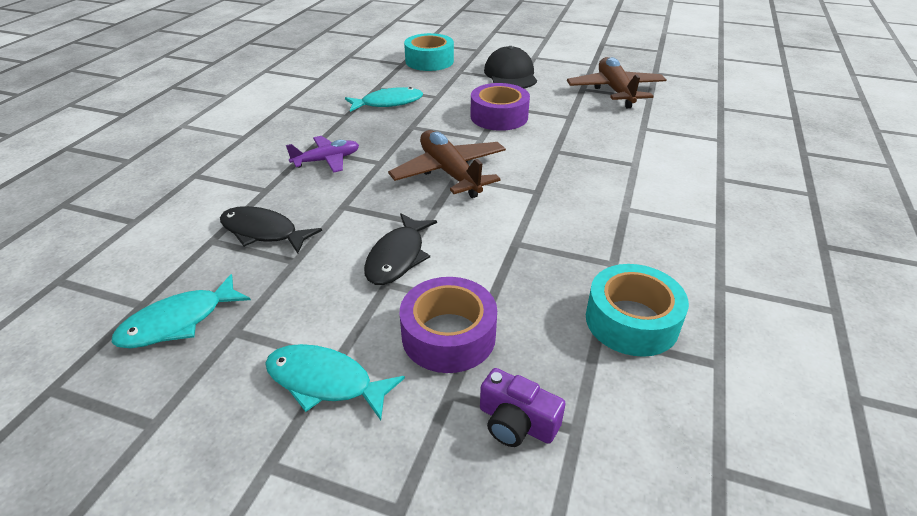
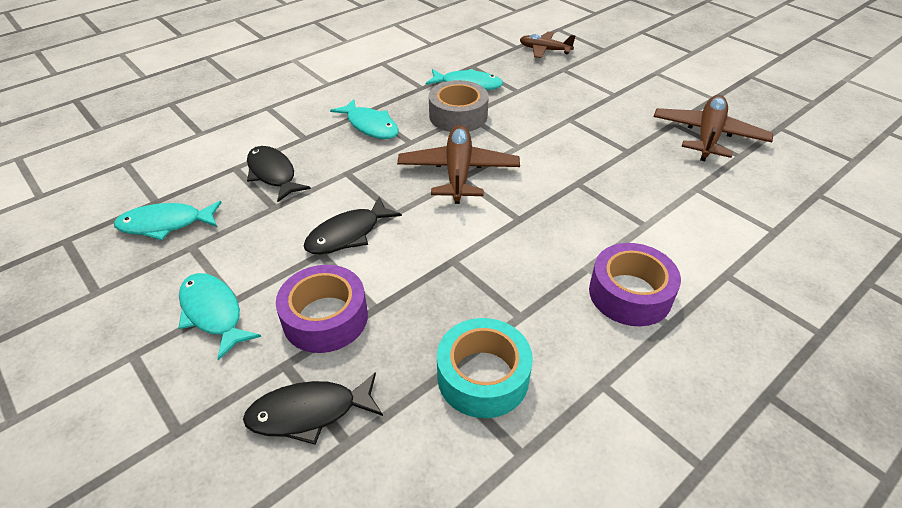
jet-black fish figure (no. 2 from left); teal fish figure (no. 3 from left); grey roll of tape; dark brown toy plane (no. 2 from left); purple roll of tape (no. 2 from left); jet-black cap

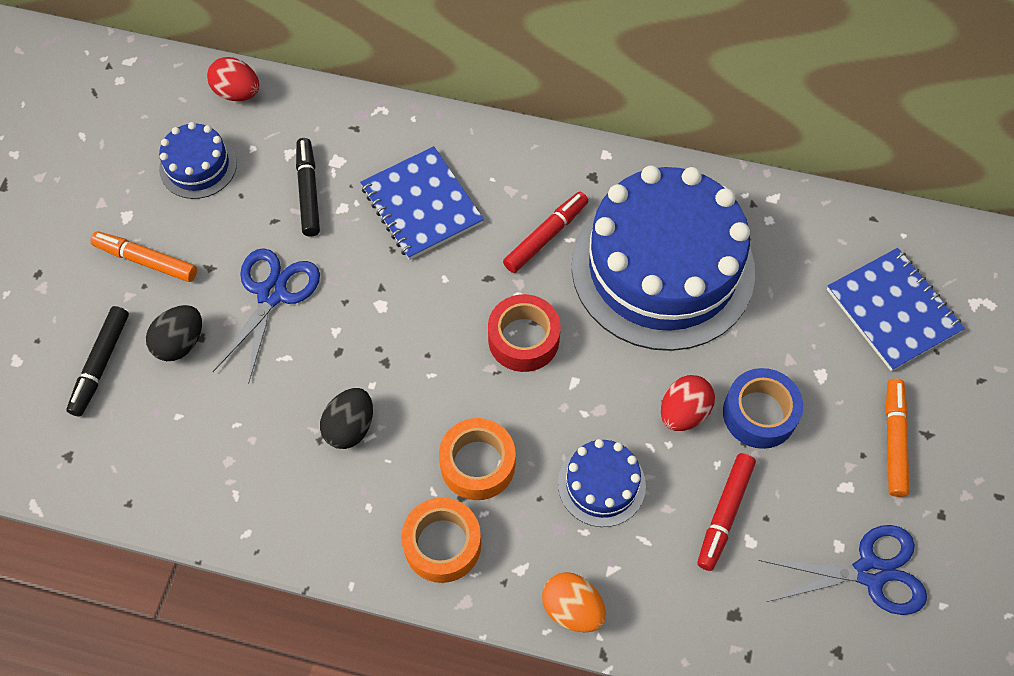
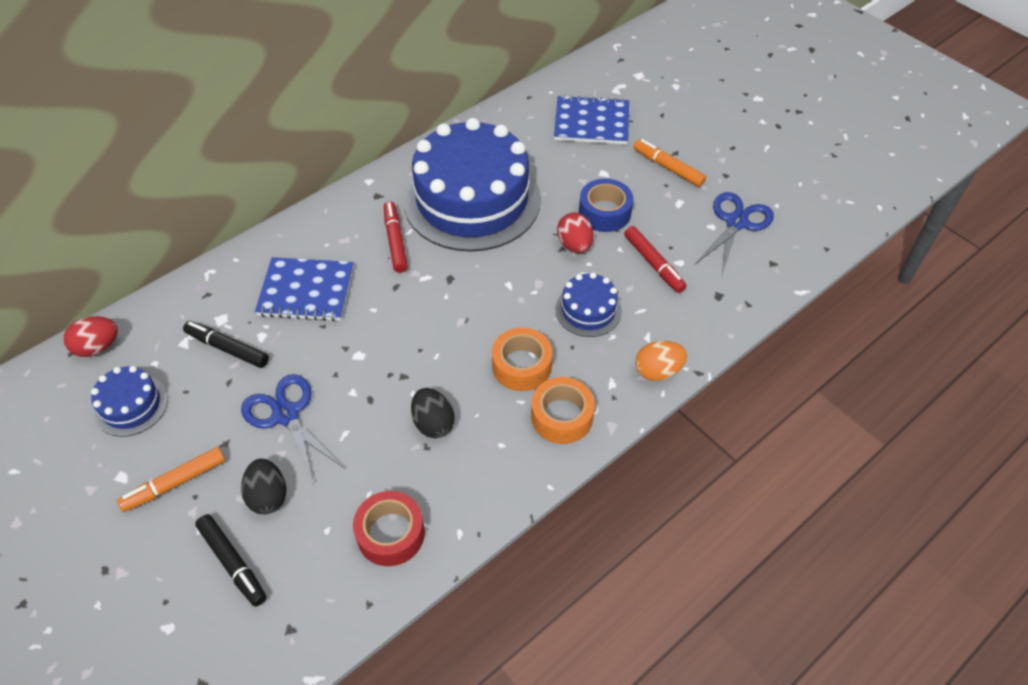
red roll of tape

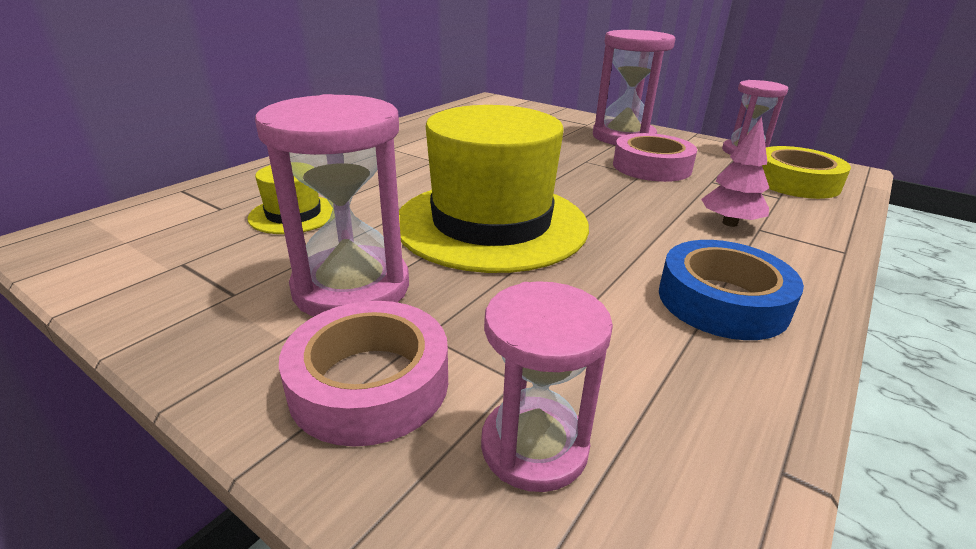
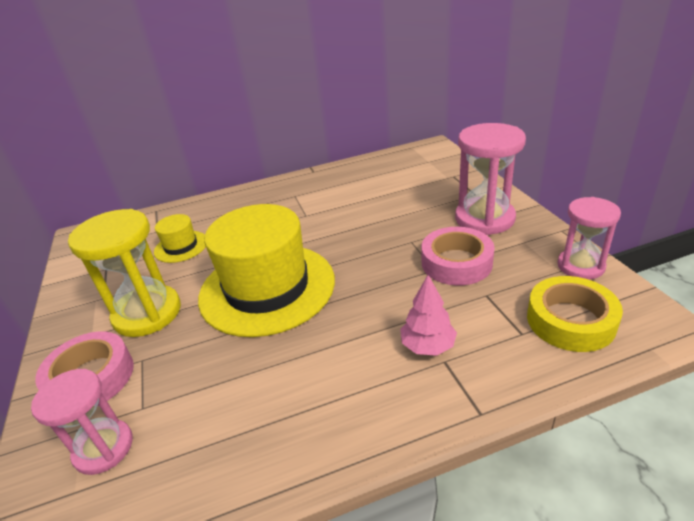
yellow sandglass; blue roll of tape

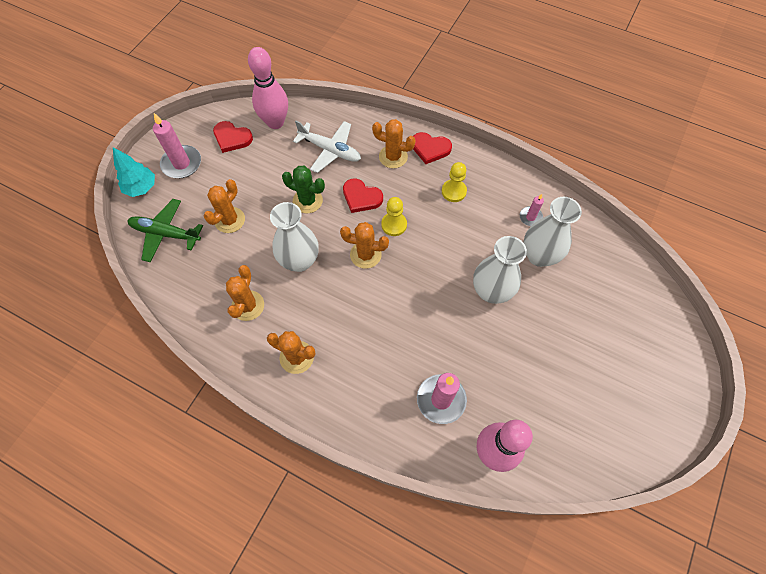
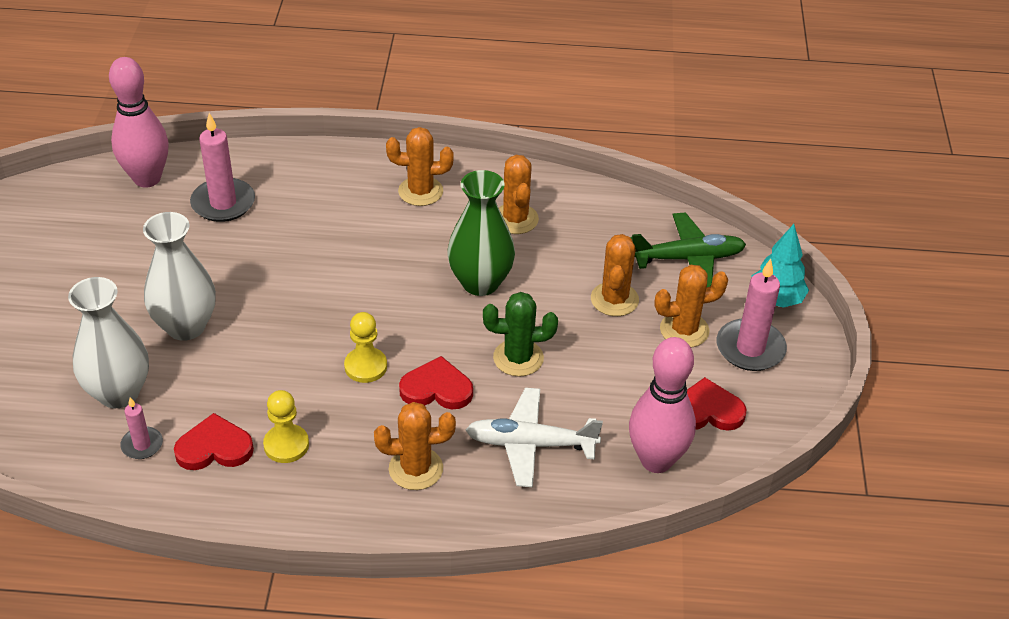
red heart (no. 1 from left); emerald flower vase; orange prickly plant (no. 5 from left)

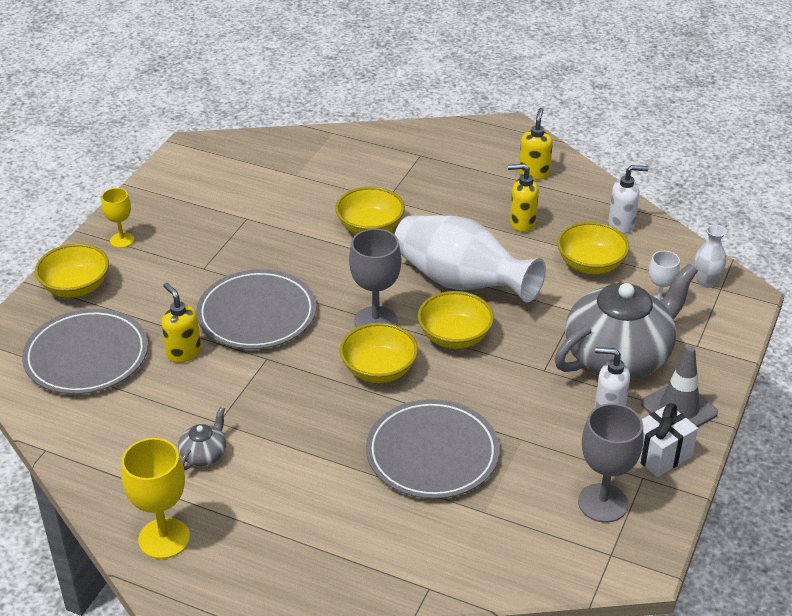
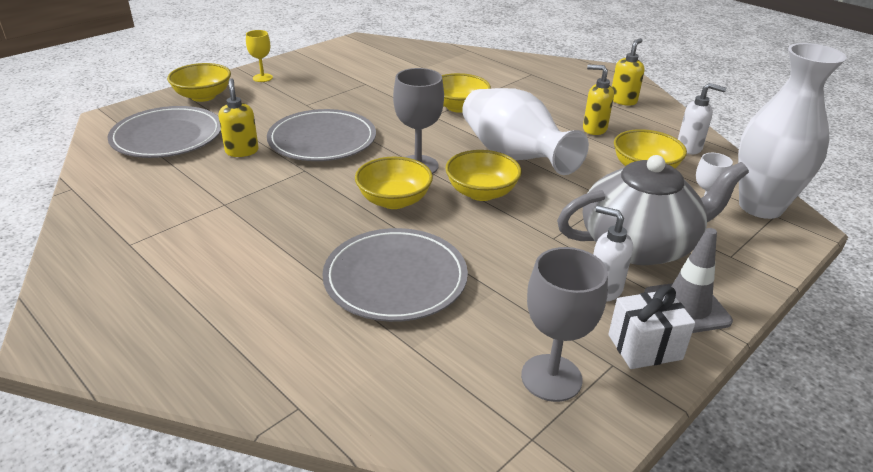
pure white flower vase (no. 2 from left); yellow goblet (no. 2 from left in the first image); grey teapot (no. 1 from left in the first image)

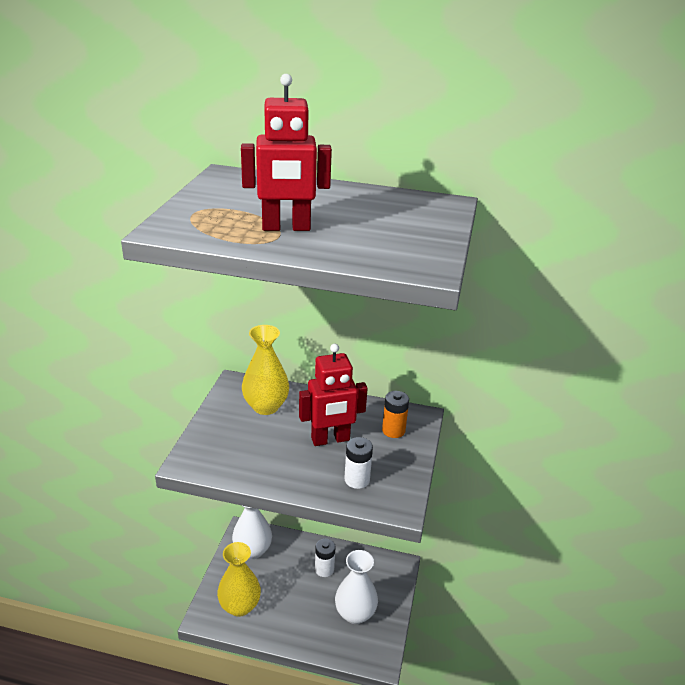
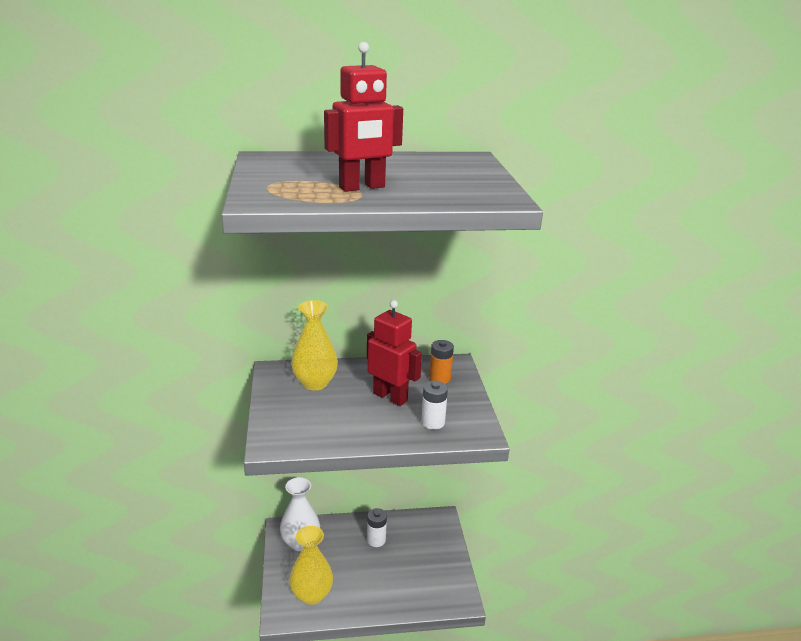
red toy robot (no. 2 from left); pure white flower vase (no. 2 from left in the first image)

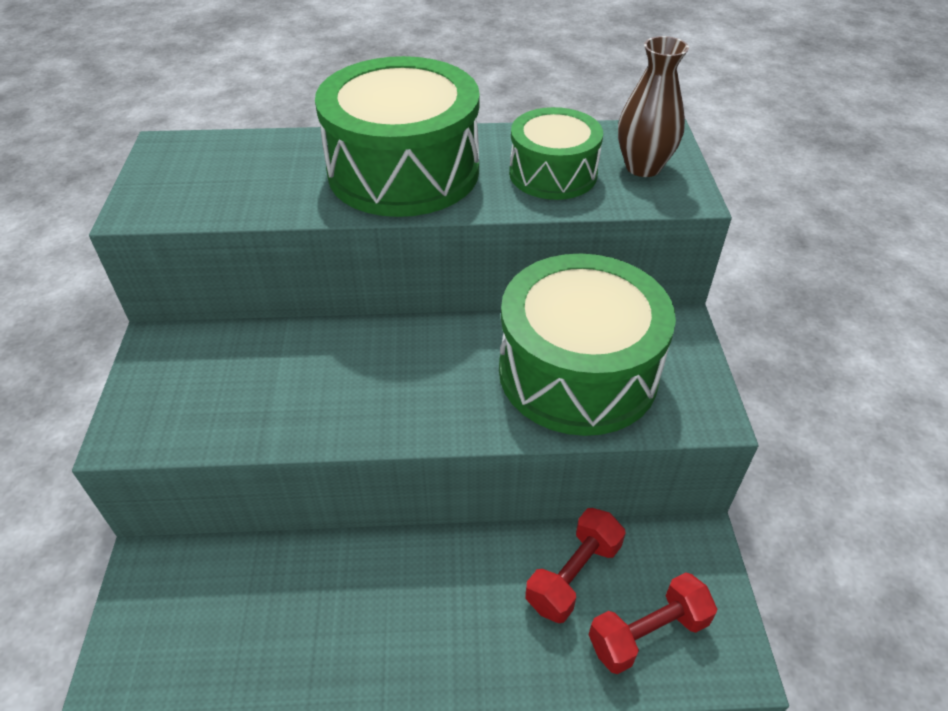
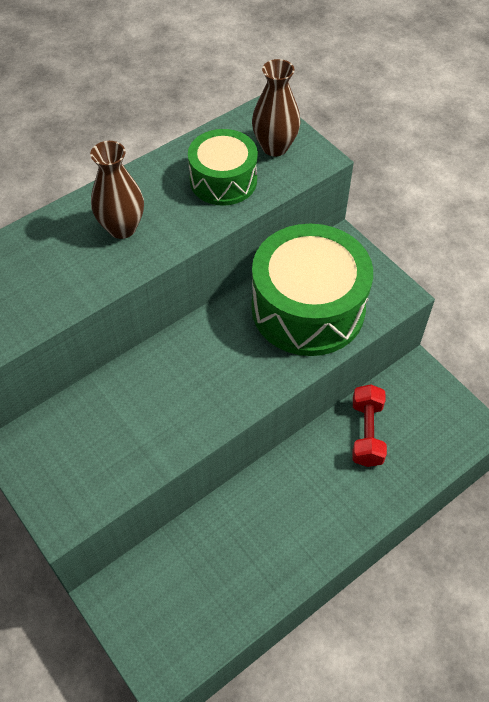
dark brown flower vase (no. 1 from left); red free weight (no. 2 from left in the first image)

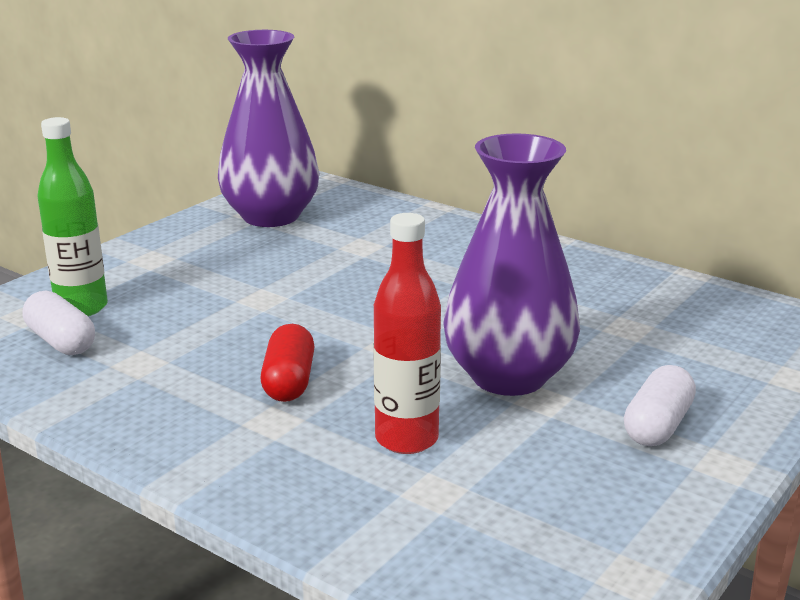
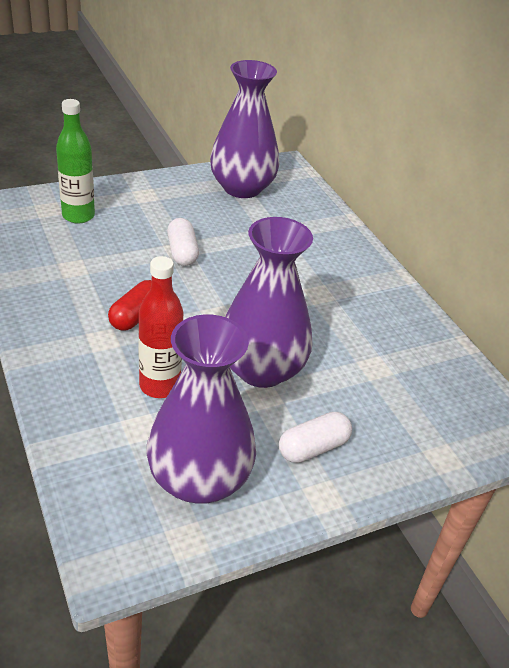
purple flower vase (no. 1 from left); pure white capsule (no. 1 from left)

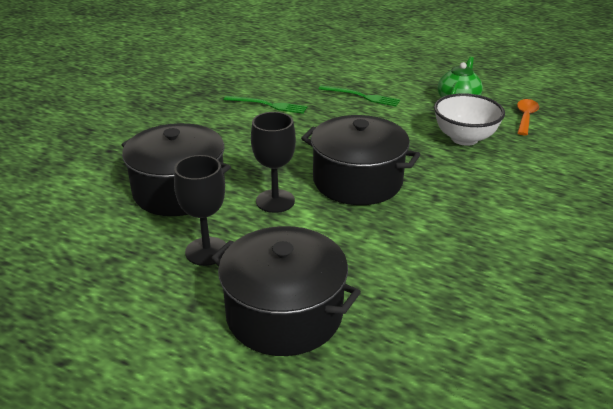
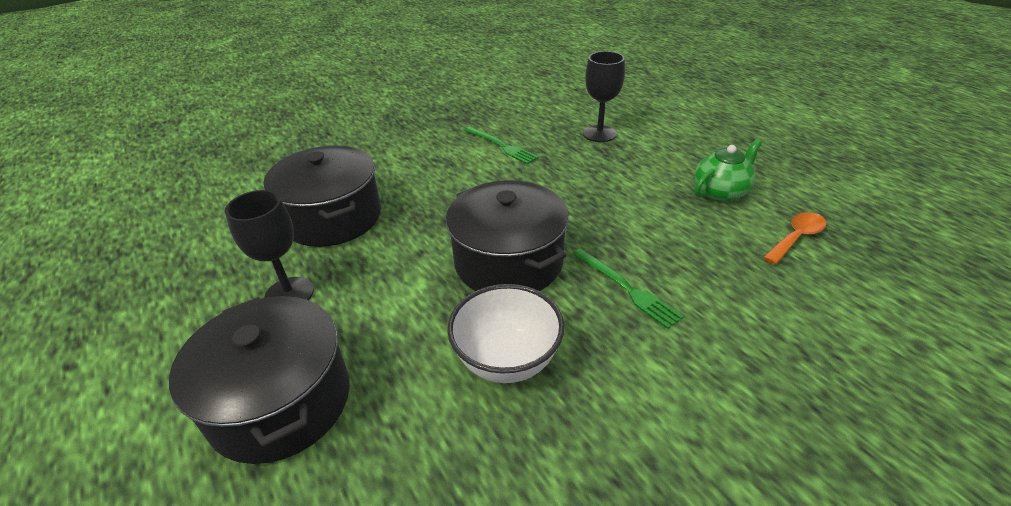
pure white deep dish; emerald dinner fork (no. 2 from left); jet-black goblet (no. 2 from left)

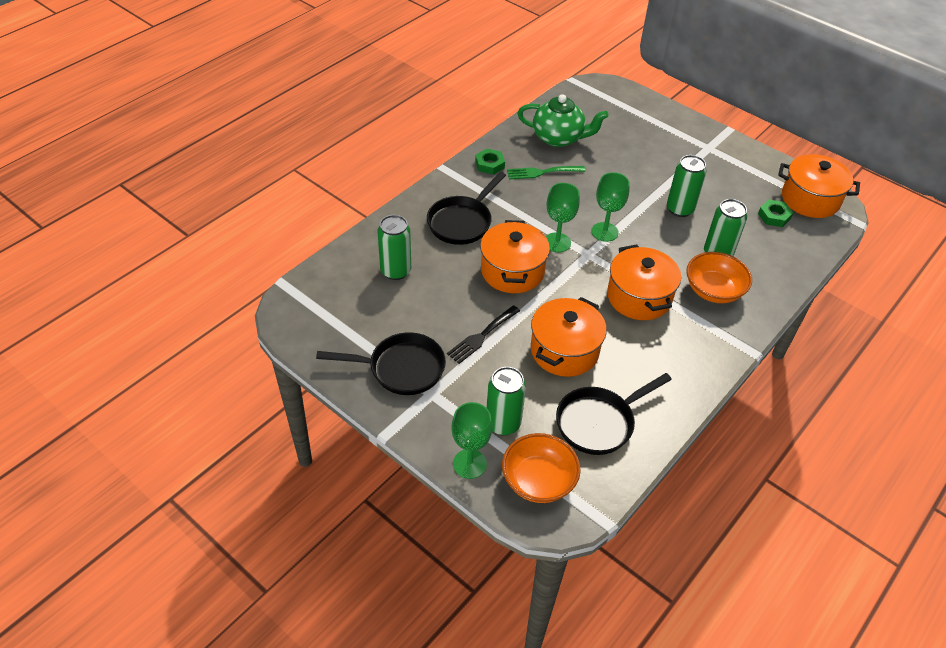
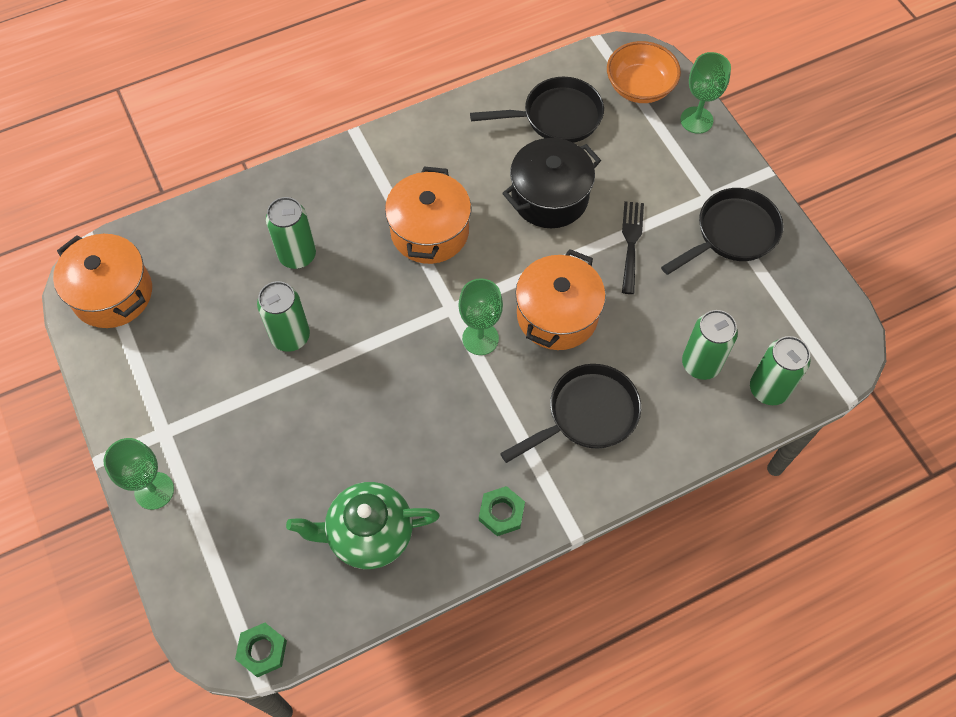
emerald goblet (no. 1 from left); emerald hexagon nut (no. 1 from left); emerald teapot; jet-black stockpot; jet-black dinner fork; jet-black skillet (no. 3 from left); emerald can (no. 4 from left); emerald dinner fork; orange deep dish (no. 2 from left in the first image)

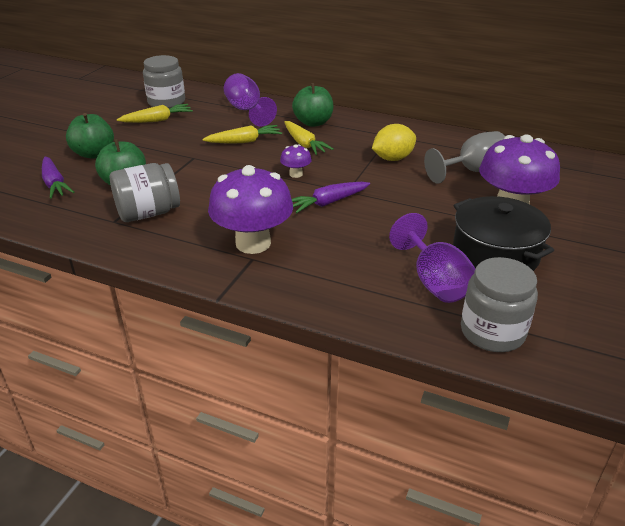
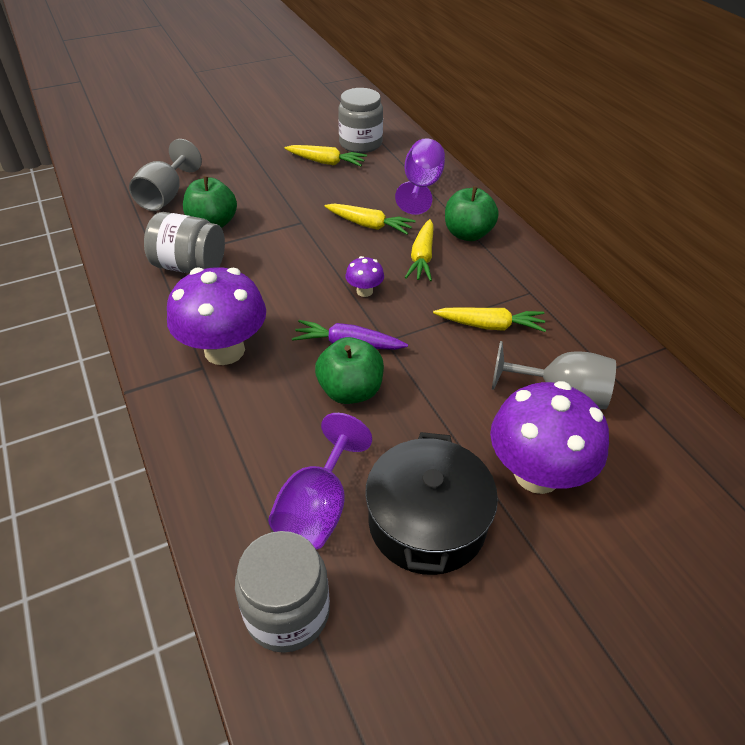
grey goblet (no. 1 from left); emerald toy apple (no. 2 from left); yellow root vegetable (no. 4 from left)

